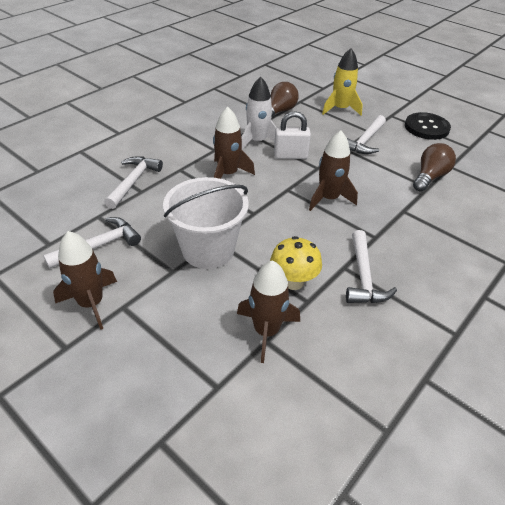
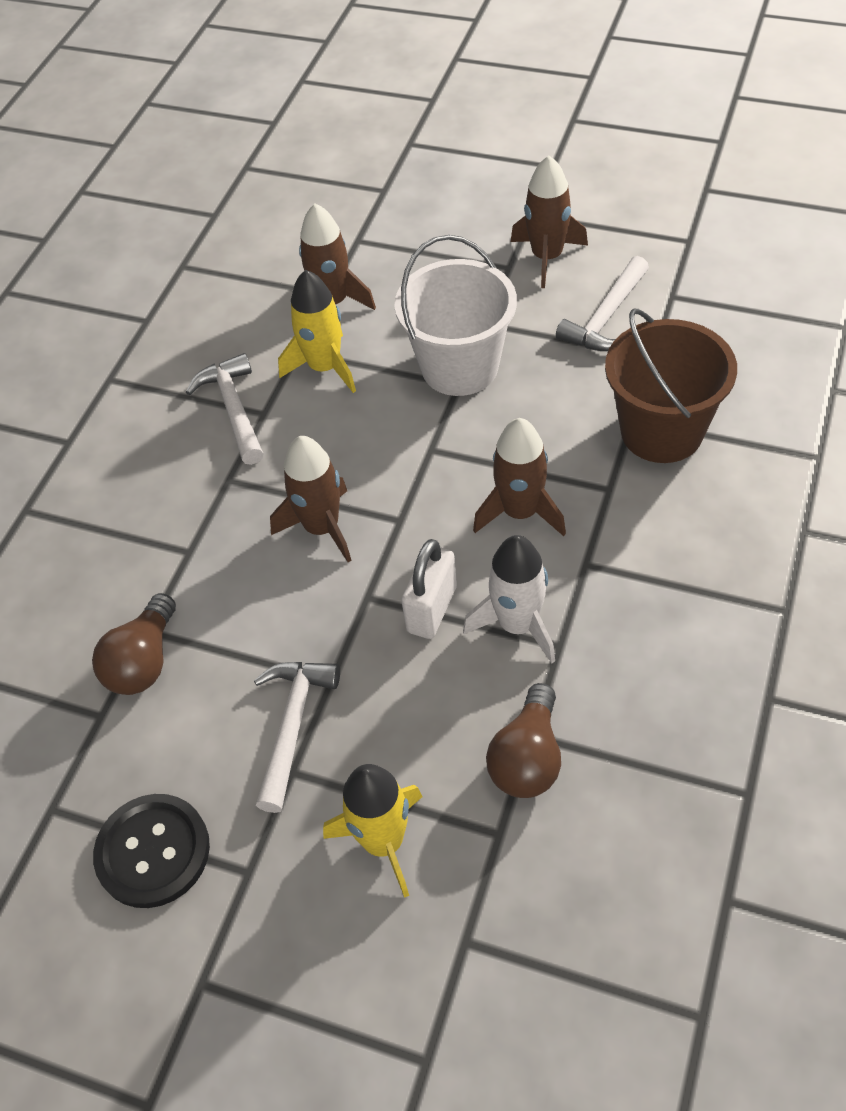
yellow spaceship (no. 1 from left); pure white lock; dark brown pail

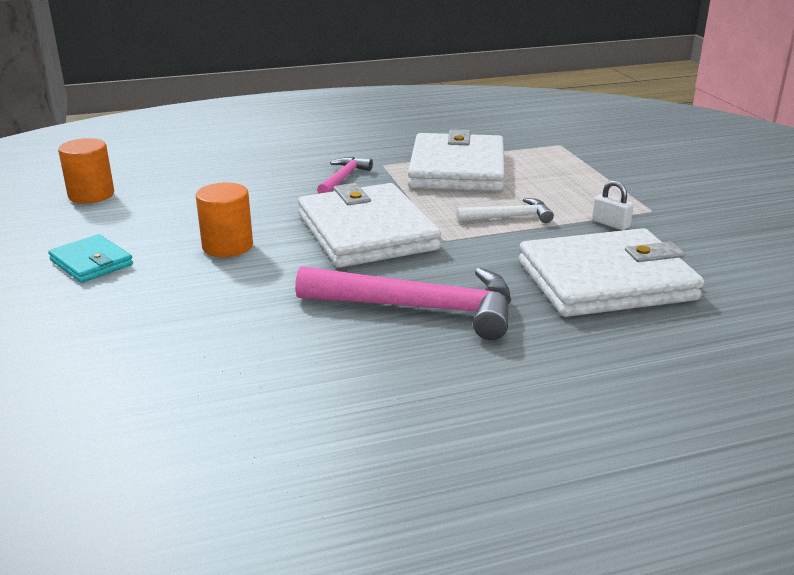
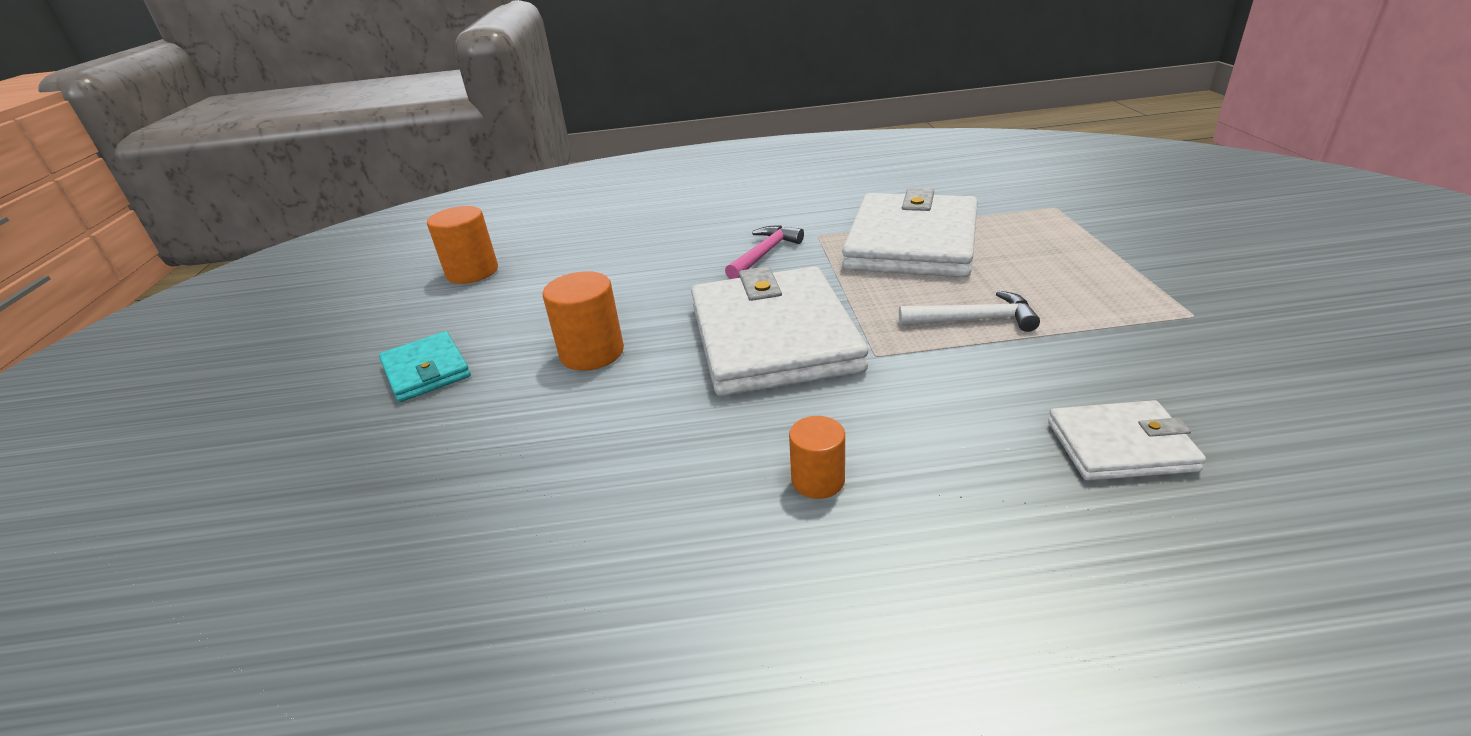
orange cylinder shape (no. 3 from left); pure white card wallet (no. 3 from left); pure white lock

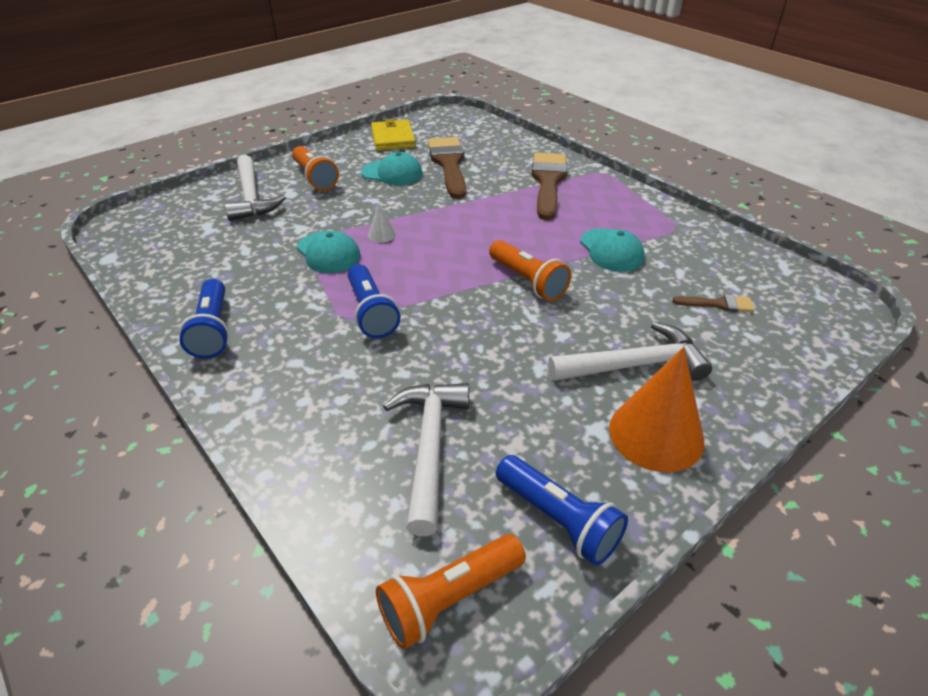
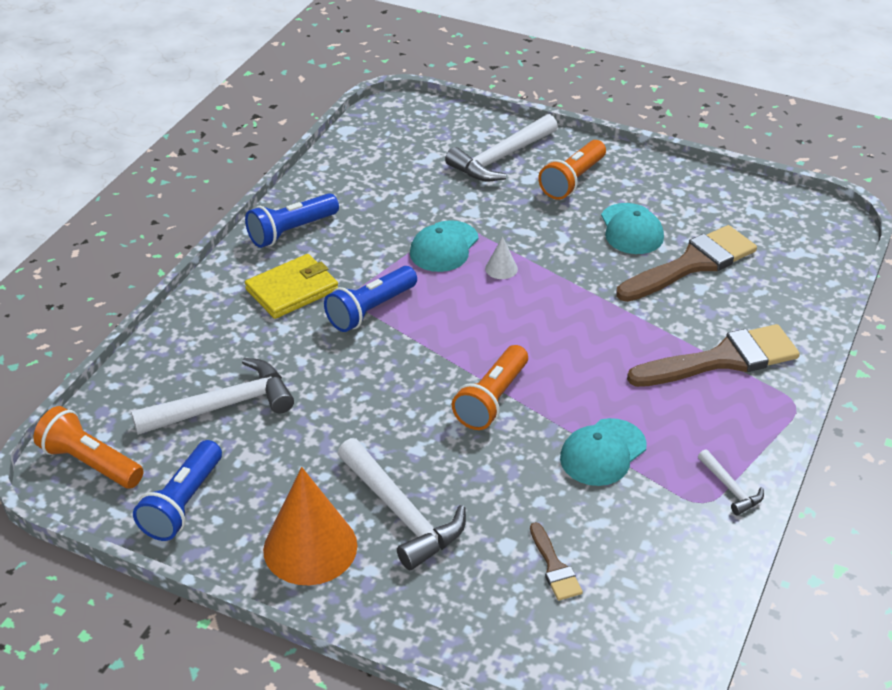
yellow card wallet; pure white carpenter's hammer (no. 4 from left)

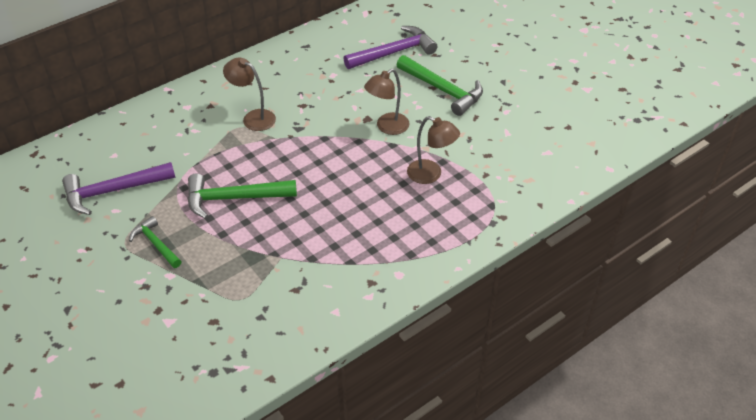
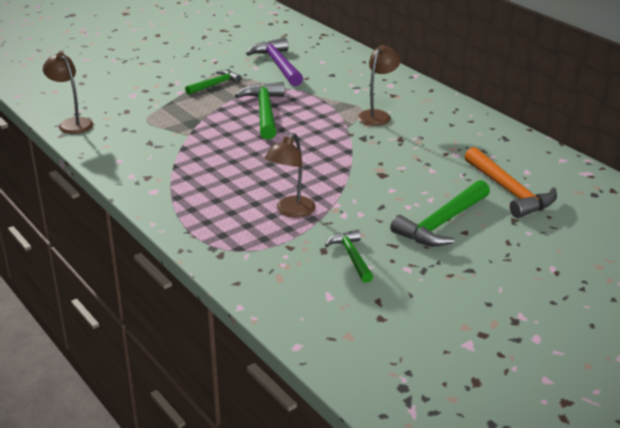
dark brown desk lamp (no. 1 from left); emerald carpenter's hammer (no. 3 from left); orange carpenter's hammer

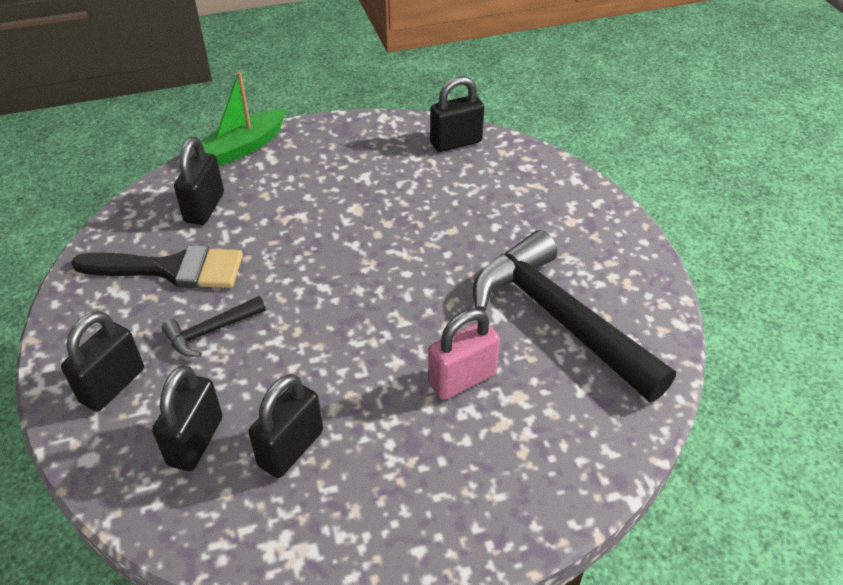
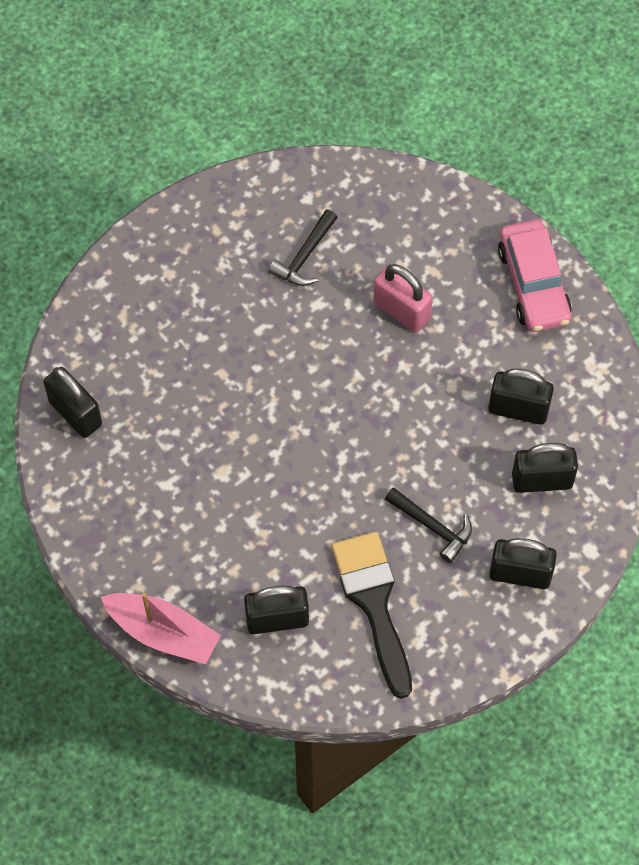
pink boat; jet-black carpenter's hammer (no. 1 from left); pink toy car

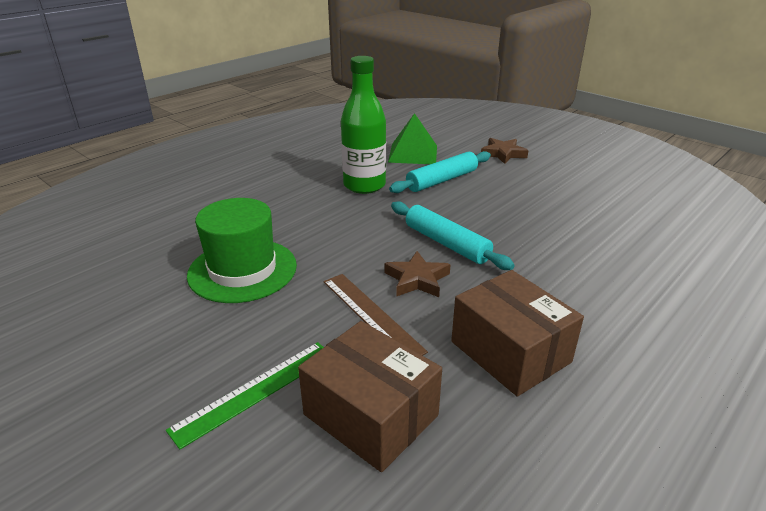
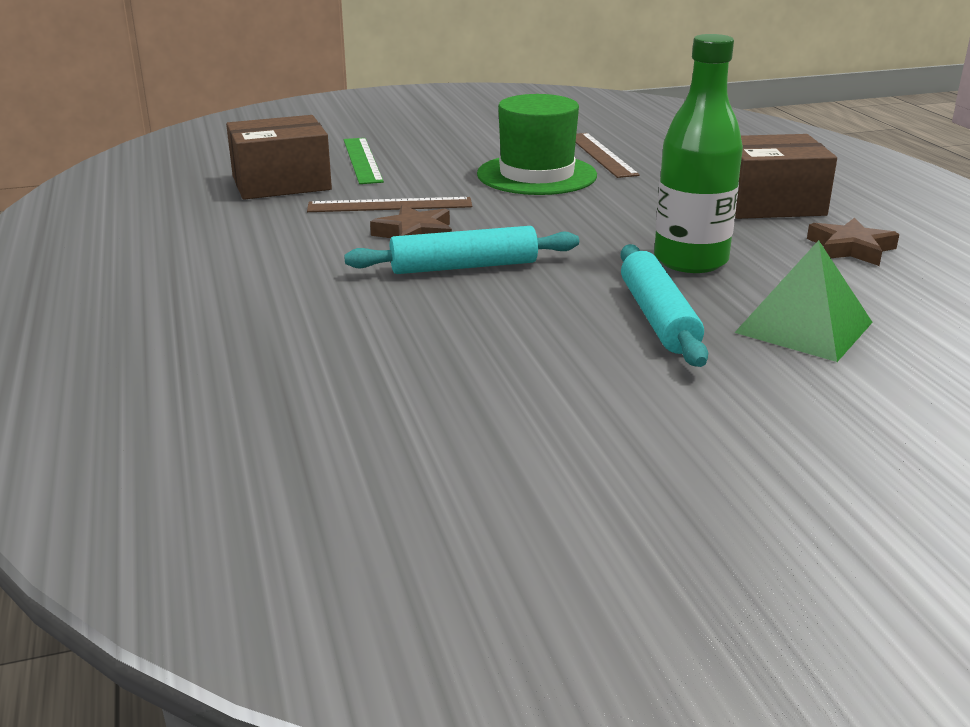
dark brown measuring stick (no. 2 from left); dark brown parcel (no. 2 from left); dark brown star (no. 2 from left)

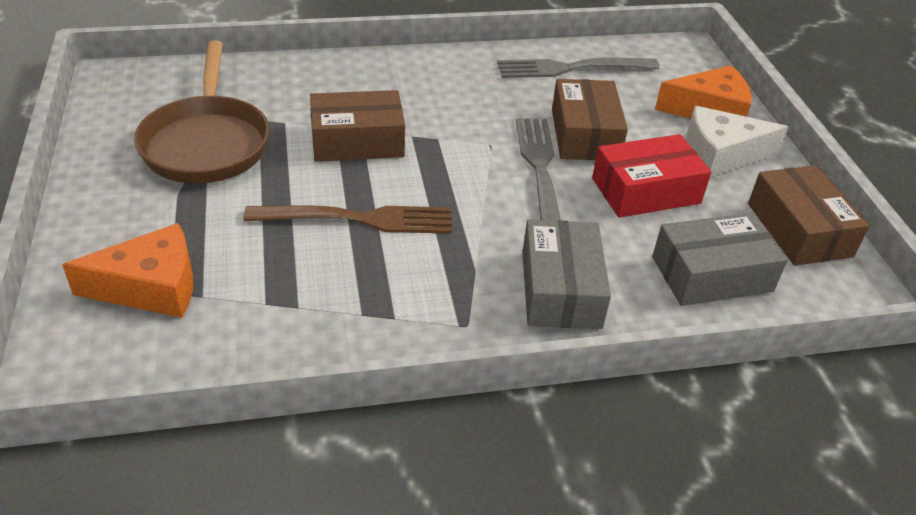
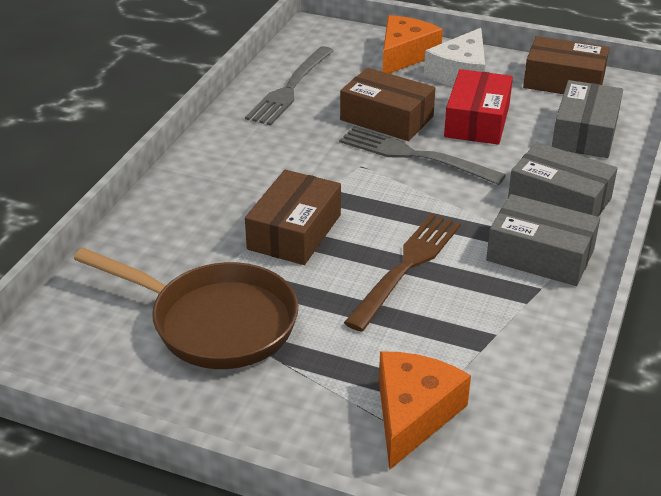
grey parcel (no. 1 from left)

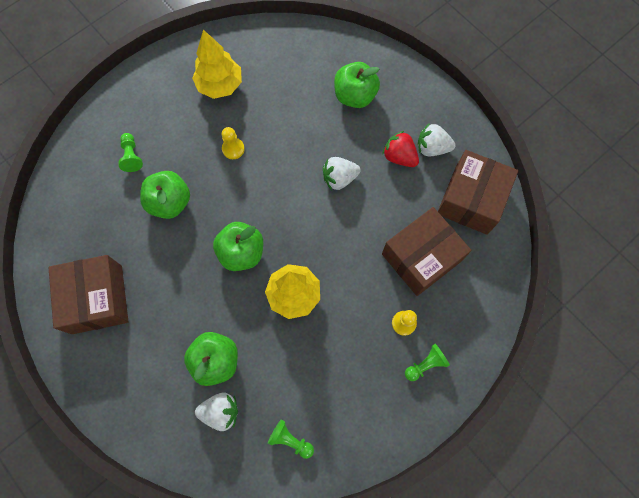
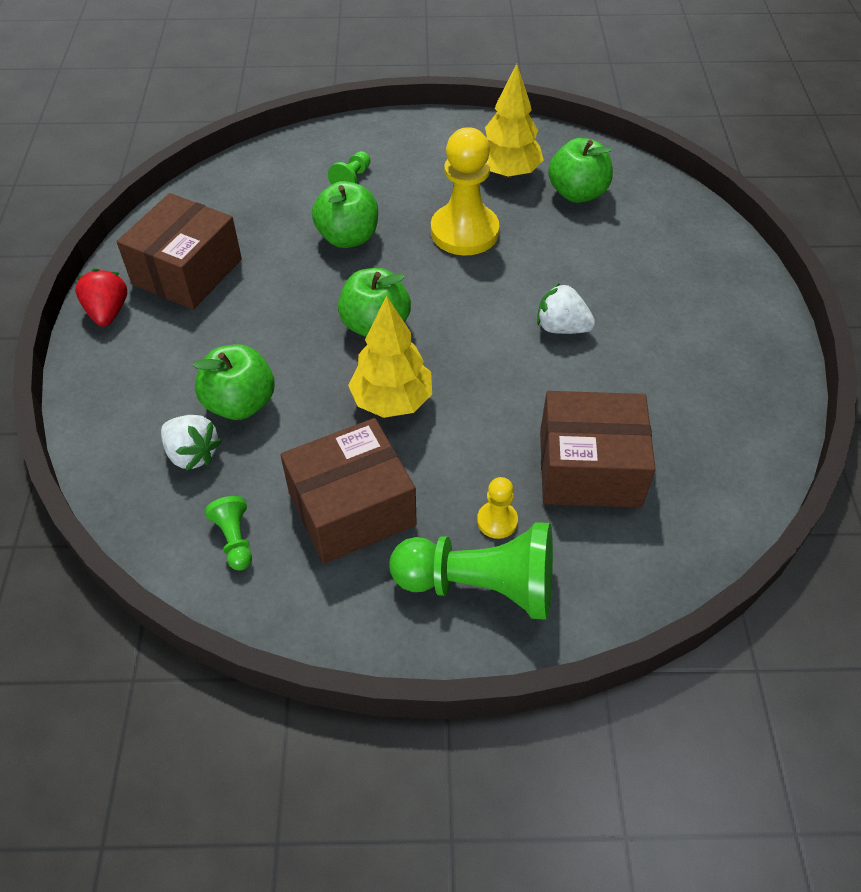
red strawberry; dark brown parcel (no. 2 from left); emerald pawn (no. 3 from left); yellow pawn (no. 1 from left); emerald toy apple (no. 4 from left); pure white strawberry (no. 3 from left in the first image)

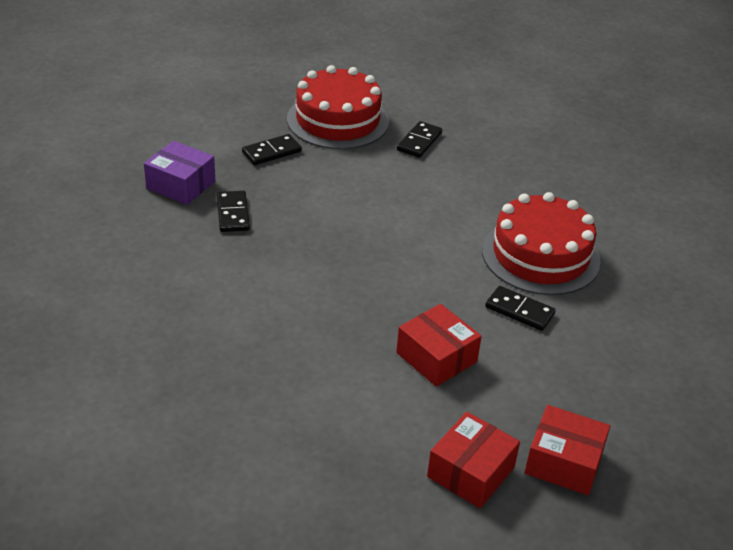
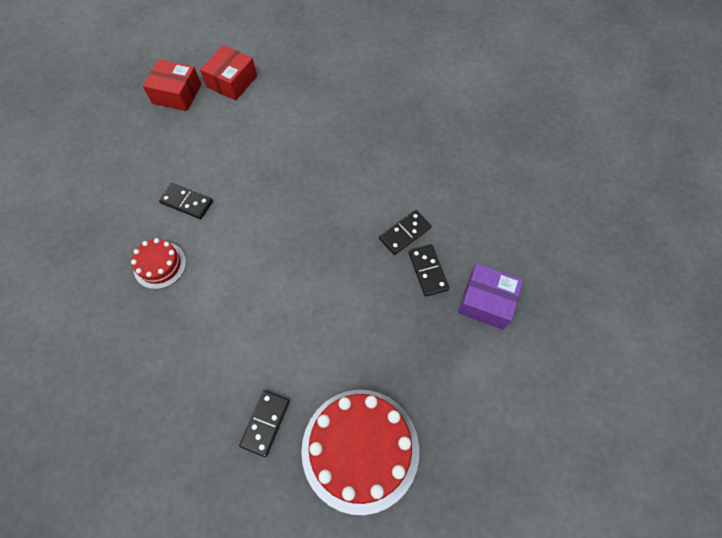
red gateau (no. 1 from left); jet-black domino piece (no. 3 from left); red parcel (no. 1 from left in the first image)

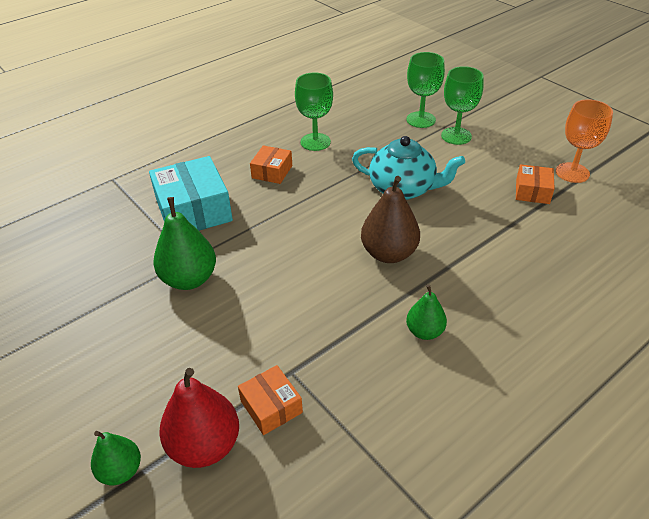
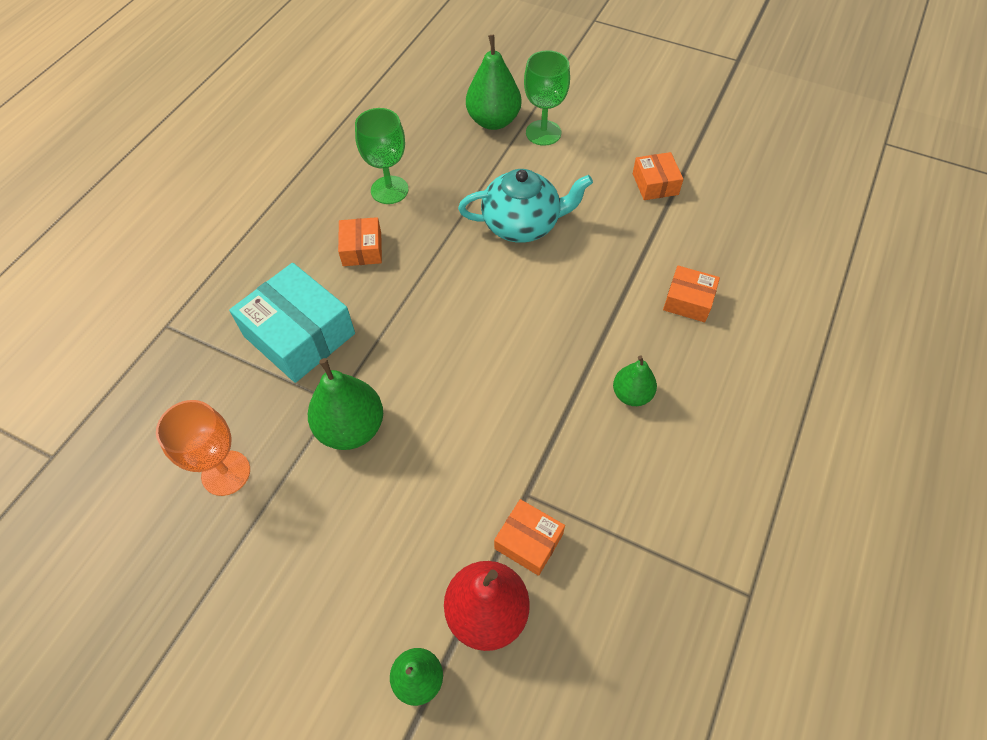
orange goblet; emerald toy pear (no. 3 from left); orange parcel (no. 4 from left); dark brown toy pear

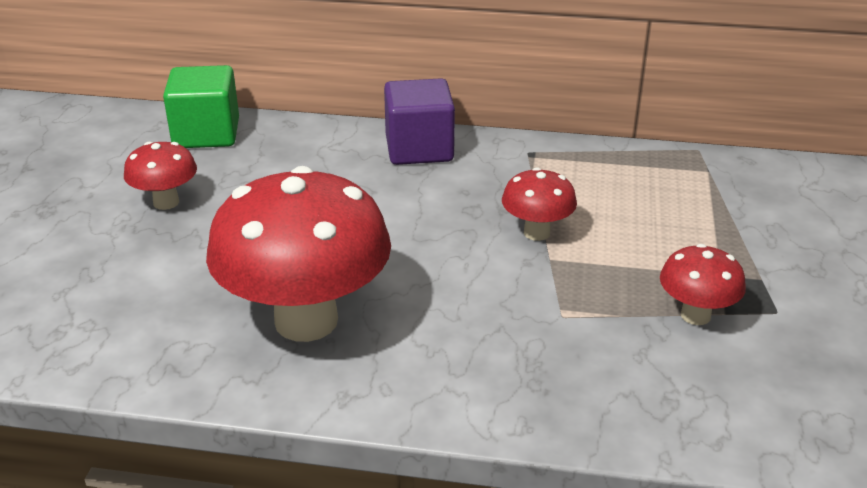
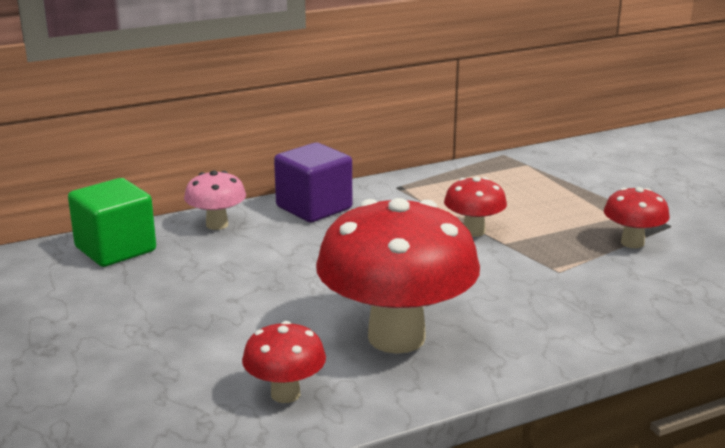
pink fungus; red fungus (no. 1 from left)

